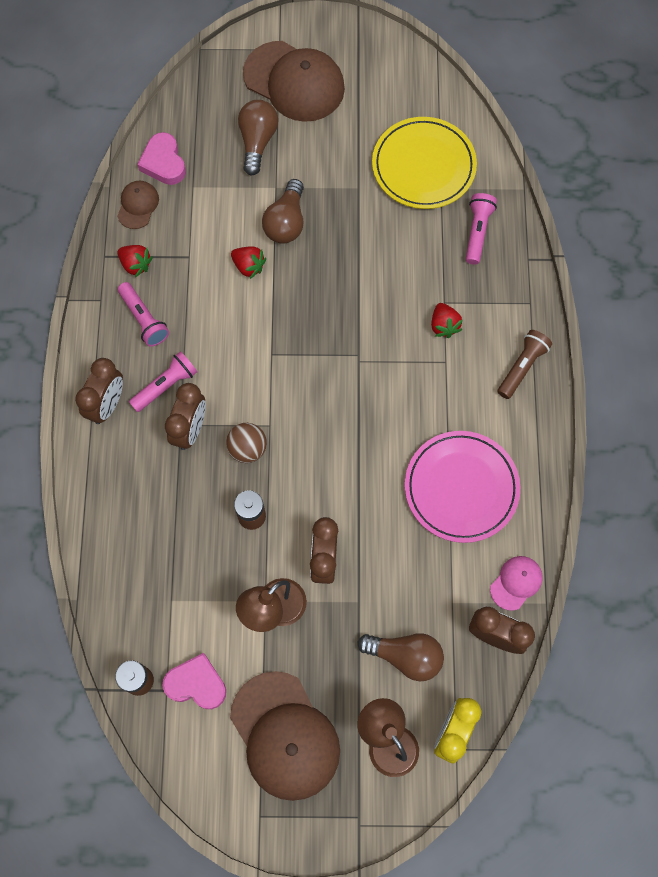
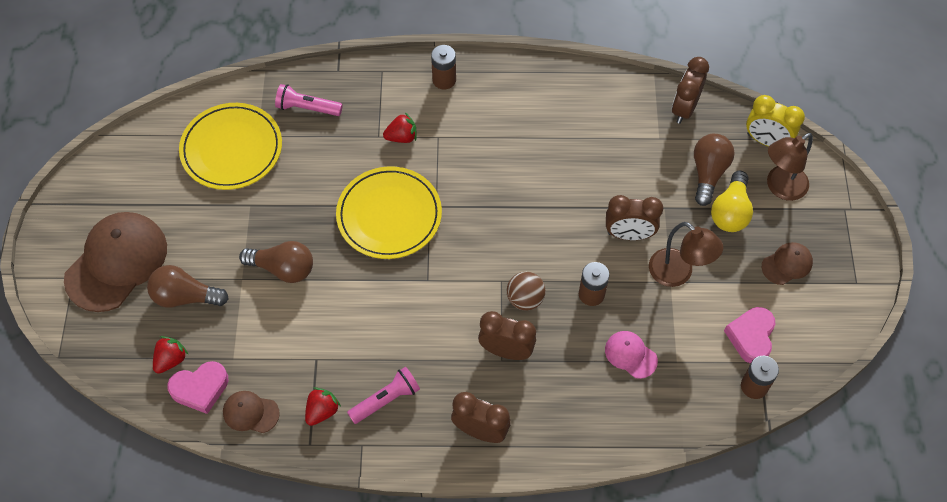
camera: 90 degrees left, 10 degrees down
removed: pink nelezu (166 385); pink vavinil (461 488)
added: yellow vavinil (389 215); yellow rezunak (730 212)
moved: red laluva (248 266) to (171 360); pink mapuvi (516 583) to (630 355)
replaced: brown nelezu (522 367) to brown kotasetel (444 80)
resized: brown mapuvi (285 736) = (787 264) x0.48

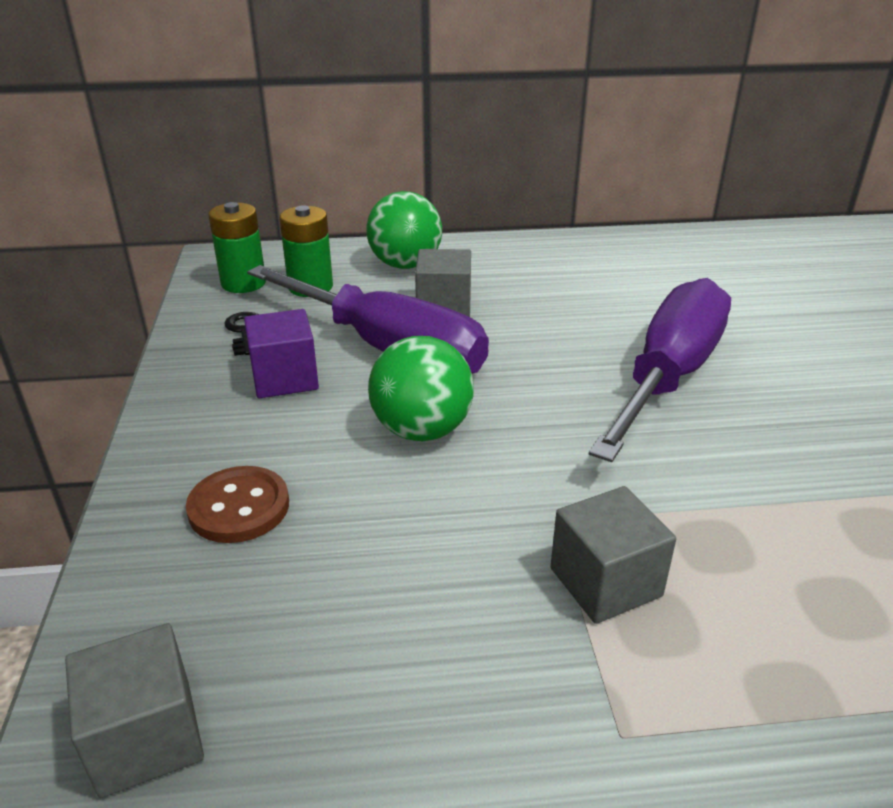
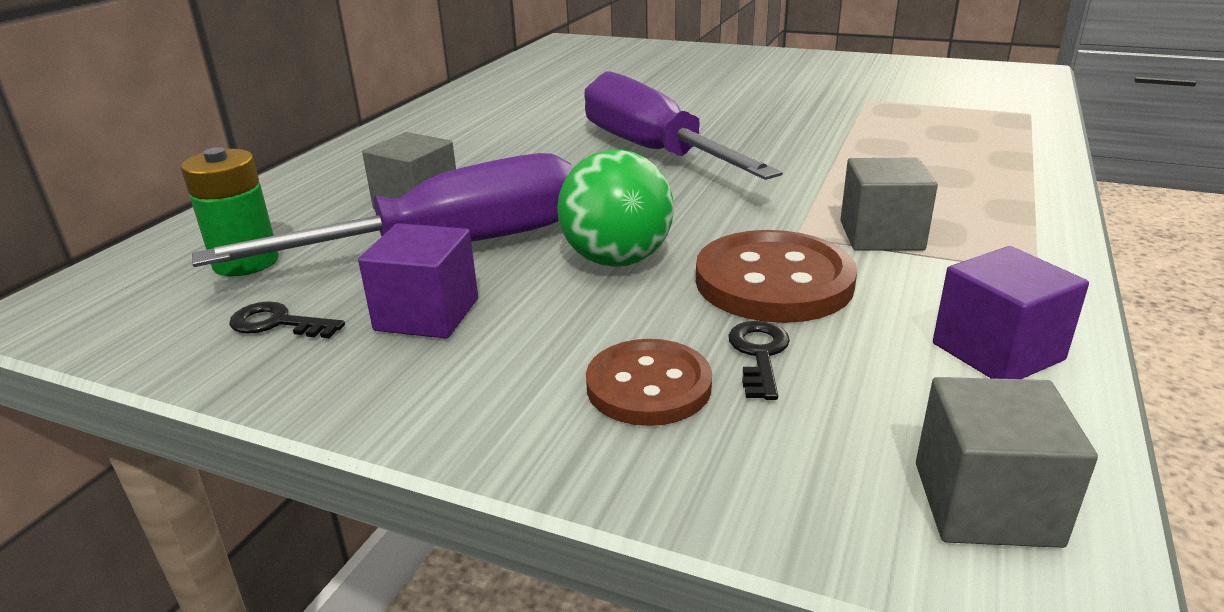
camera: 60 degrees left, 5 degrees down
removed: green kotasetel (243 283); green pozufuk (405 265)
added: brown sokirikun (773 281); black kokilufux (759 355); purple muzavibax (997 352)

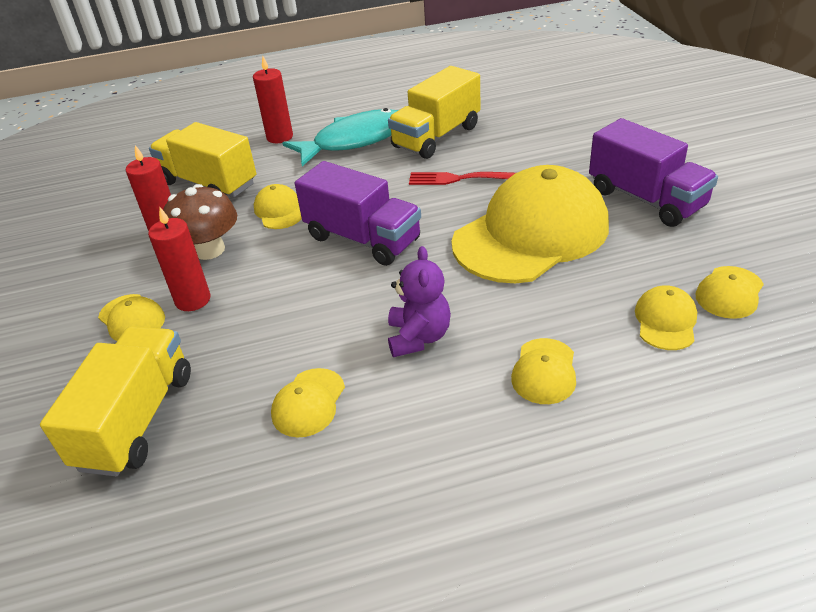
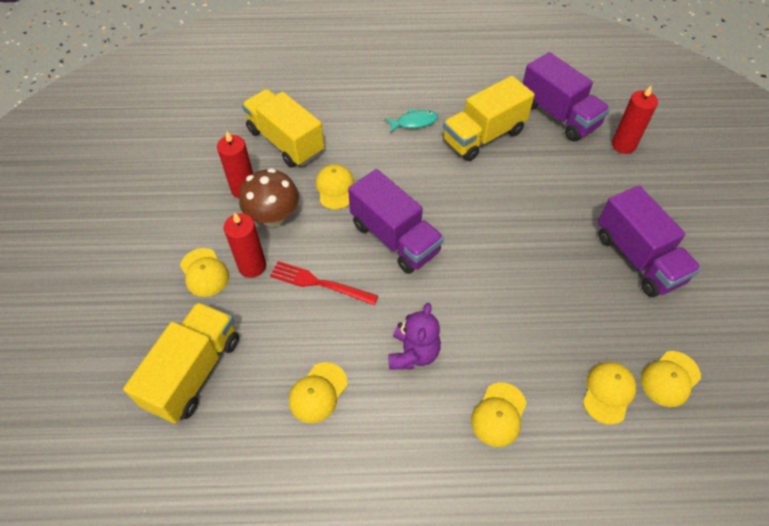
camera: 10 degrees right, 15 degrees up
removed: yellow mapuvi (531 234)
added: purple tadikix (558 115)
moved: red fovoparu (279 137) to (623 145); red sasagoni (462 179) to (319 283)
resized: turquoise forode (355 140) = (414 122) x0.48

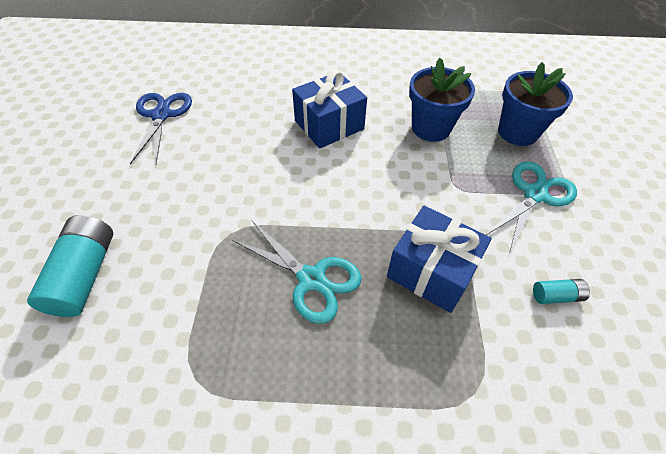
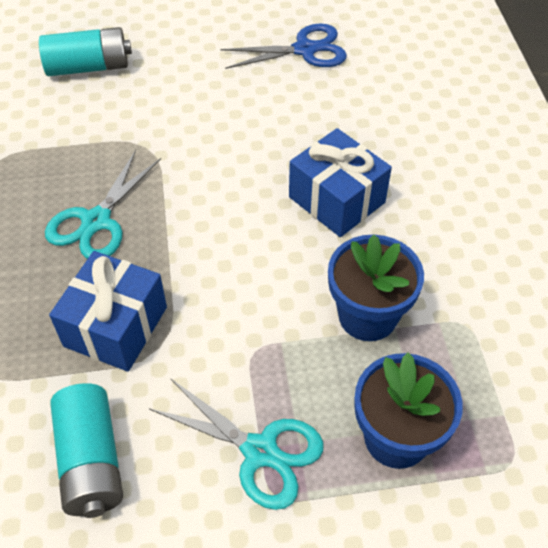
camera: 80 degrees right, 0 degrees up
resized: turquoise kotasetel (556 296) = (91 461) x2.03

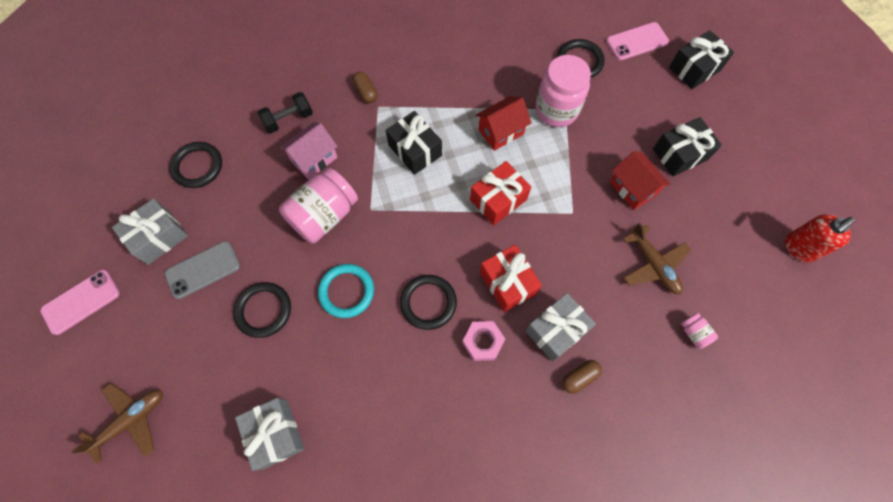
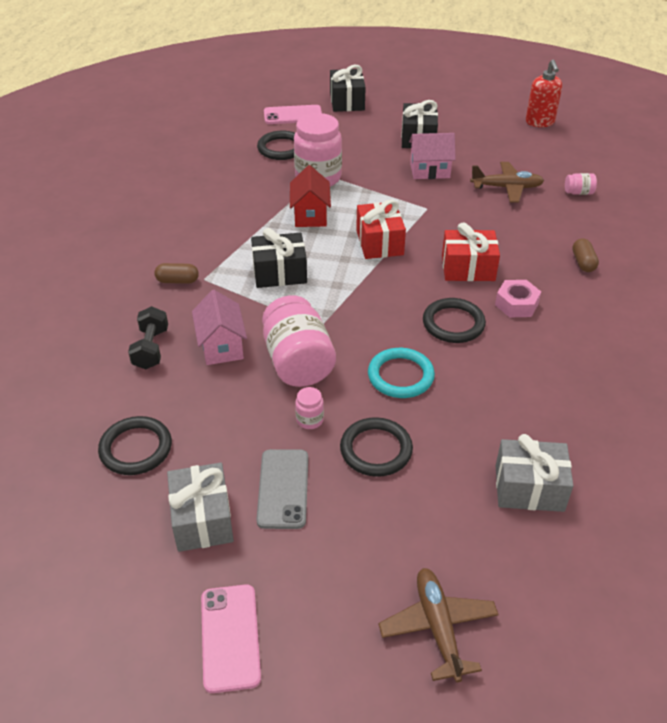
camera: 60 degrees left, 25 degrees down
removed: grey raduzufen (556 330)
added: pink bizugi (309 420)
recoloured: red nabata (632 188) to pink nabata (430 171)
turned: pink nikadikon (637 41) = (293 115) 75 degrees clockwise

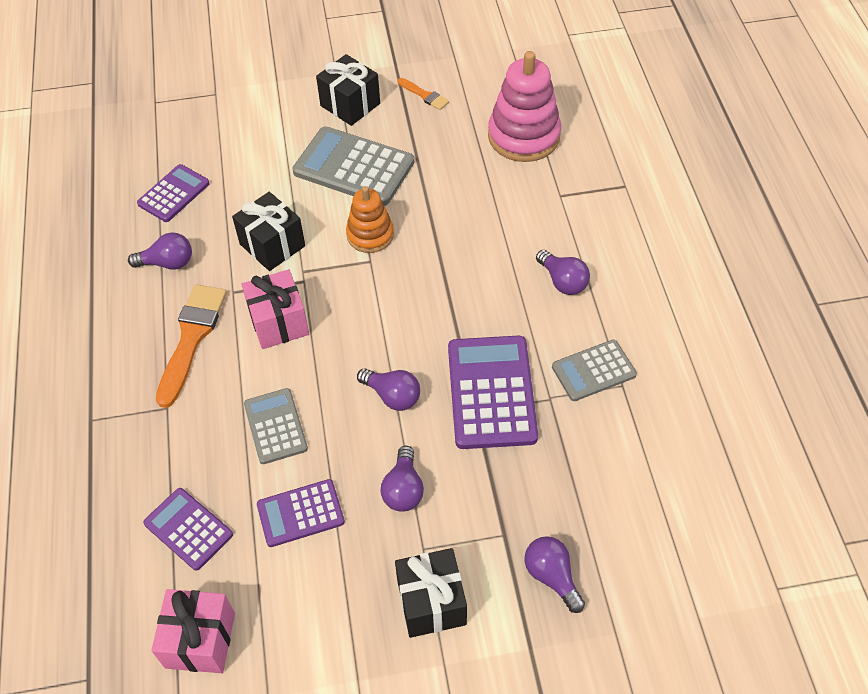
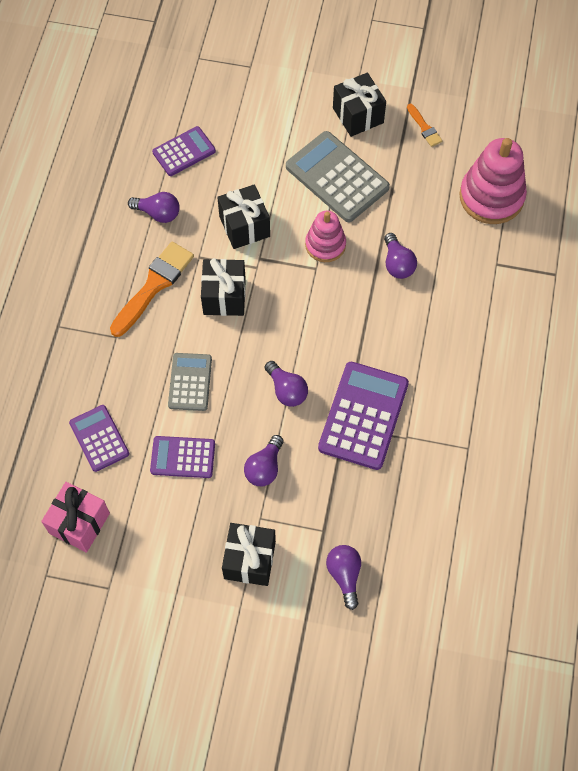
camera: 20 degrees right, 10 degrees up
removed: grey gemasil (593 371)
moved: purple rezunak (563 281) to (397 264)
recoloured: pink raduzufen (279 322) to black raduzufen (224 296); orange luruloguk (370 235) to pink luruloguk (325 245)

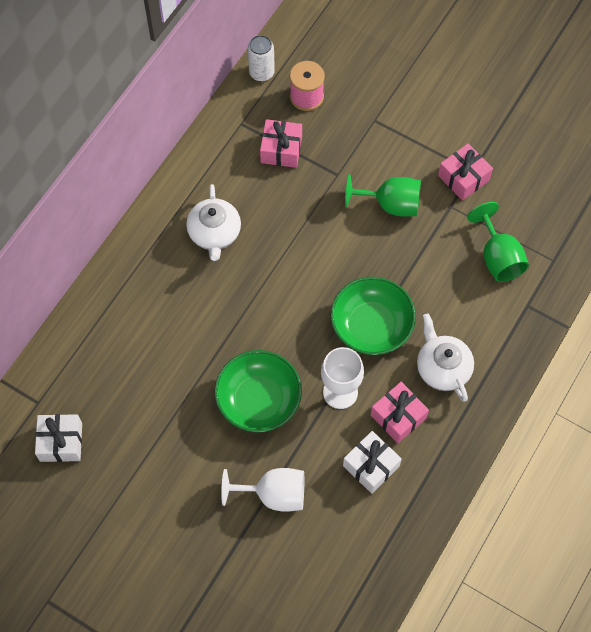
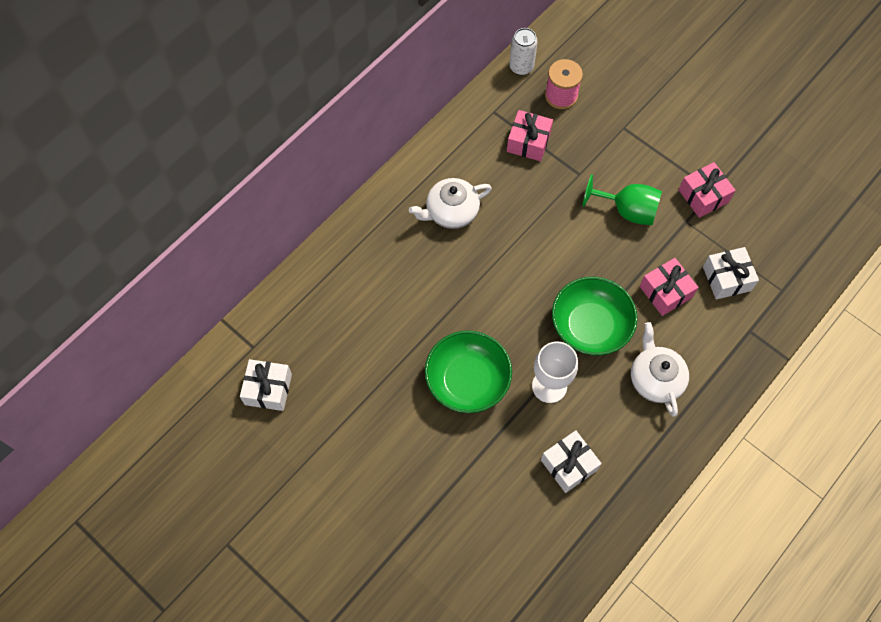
camera: 10 degrees right, 0 degrees up
removed: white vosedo (273 494)
moved: pink raduzufen (398 416) to (665 292)
replaced: green vosedo (498 257) to white raduzufen (727 278)
turned: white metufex (214 233) = (451 212) 60 degrees clockwise

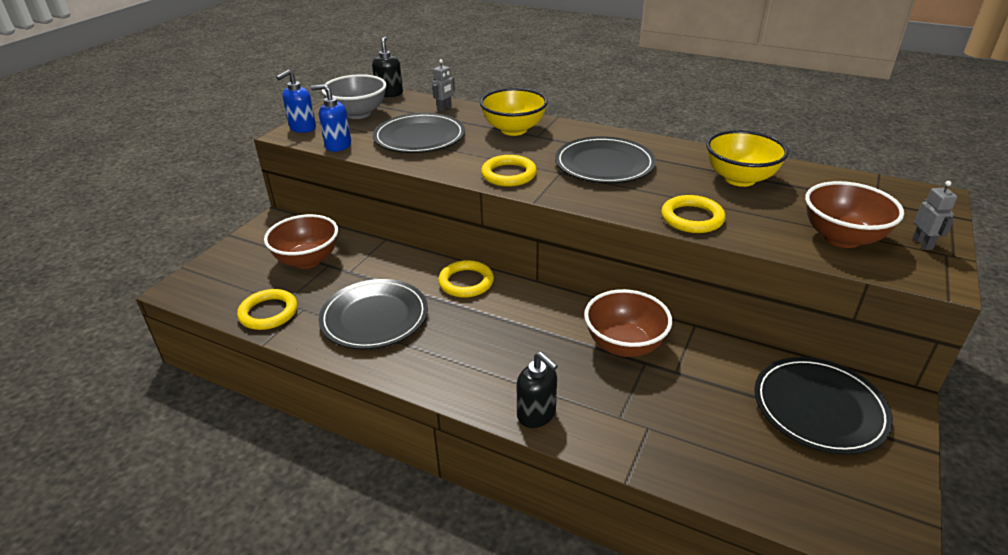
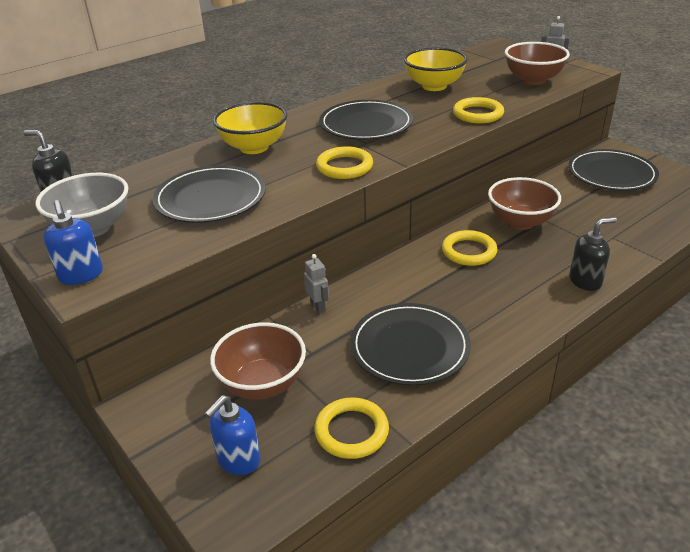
camera: 65 degrees left, 0 degrees up
moved: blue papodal (338 145) to (238 460); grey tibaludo (444 108) to (318 307); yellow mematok (466 282) to (469 251)

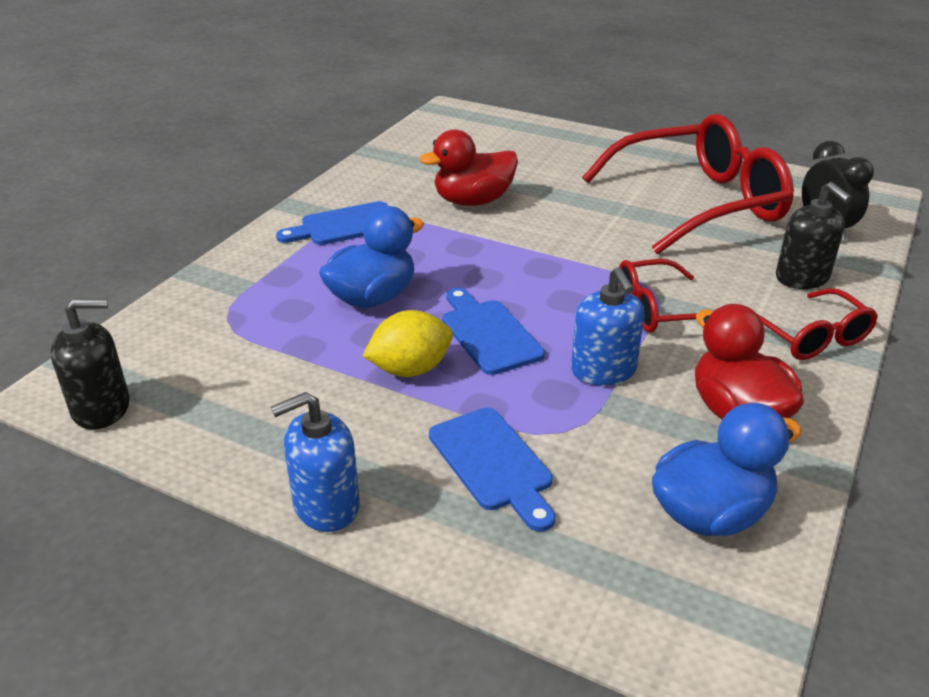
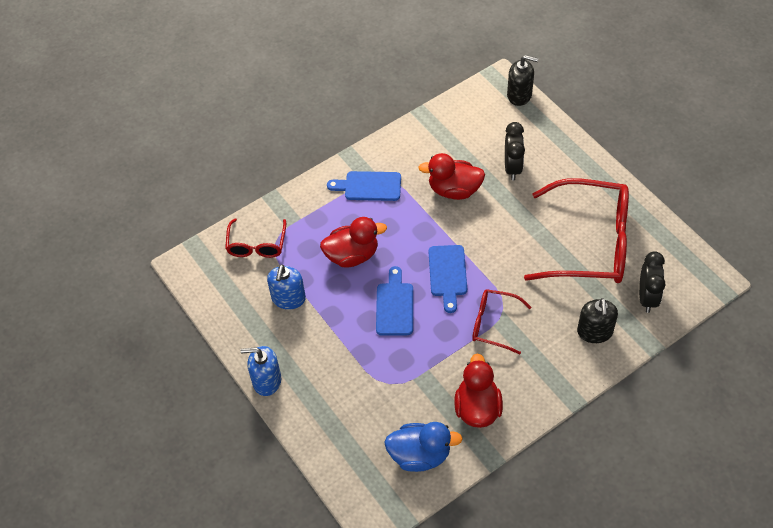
camera: 30 degrees right, 20 degrees up
removed: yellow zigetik (410 369)
added: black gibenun (512 168)
moved: black papodal (101 408) to (519 95); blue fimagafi (493 463) to (448 274); blue papodal (603 370) to (288 298); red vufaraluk (811 337) to (256 245)
recoloured: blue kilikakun (372 298) to red kilikakun (352 255)

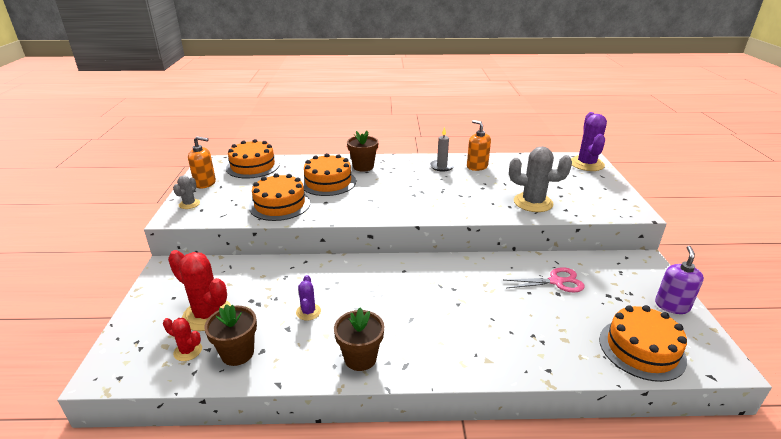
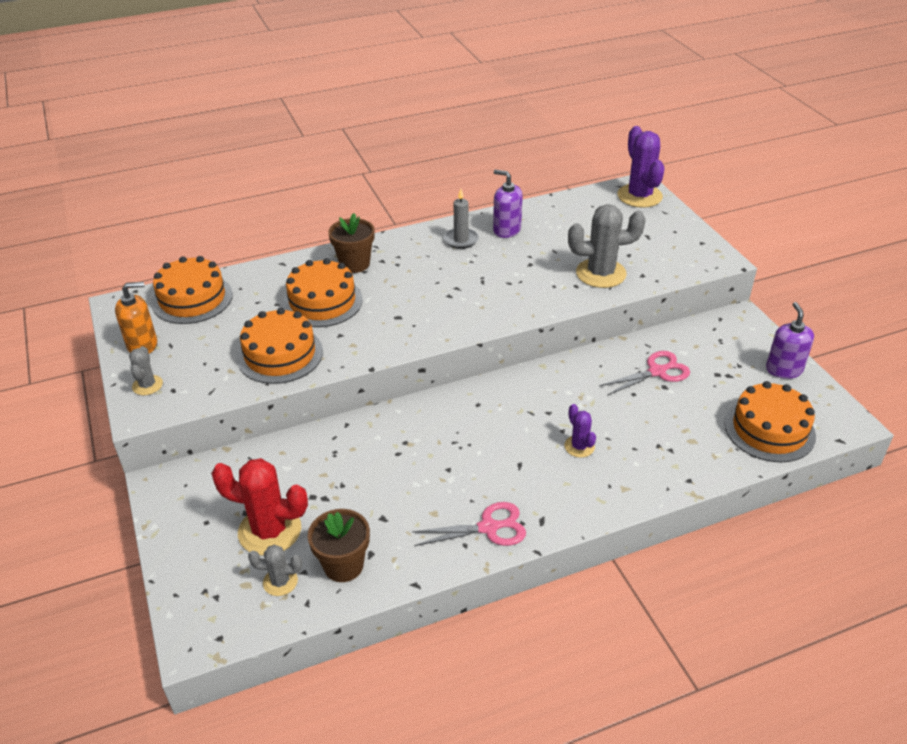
camera: 20 degrees left, 10 degrees up
moved: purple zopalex (308 312) to (579 446)
replaced: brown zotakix (360 358) to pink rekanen (489 527)
recoloured: red zopalex (188 351) to grey zopalex (280 582); orange papodal (477 166) to purple papodal (506 230)

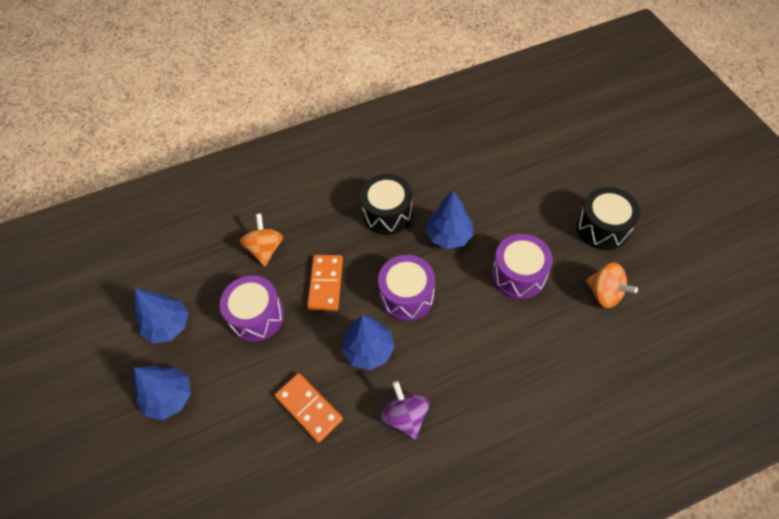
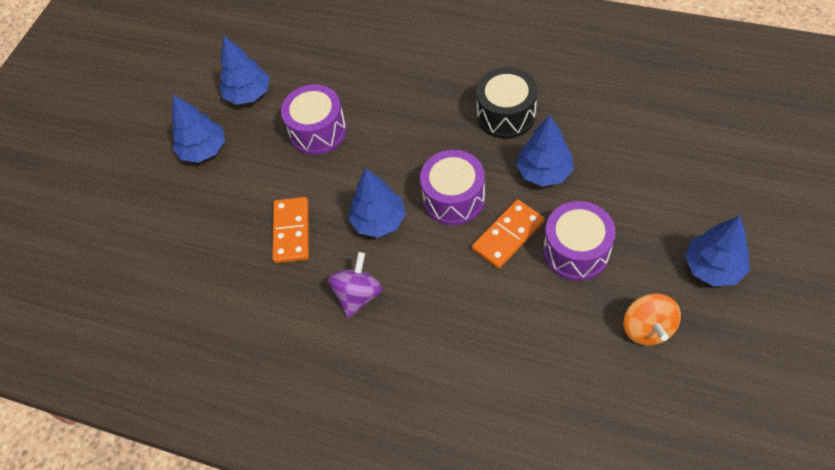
camera: 45 degrees right, 0 degrees up
removed: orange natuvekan (265 249)
moved: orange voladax (326 283) to (508 236)
replaced: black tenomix (602 228) to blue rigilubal (712 267)

